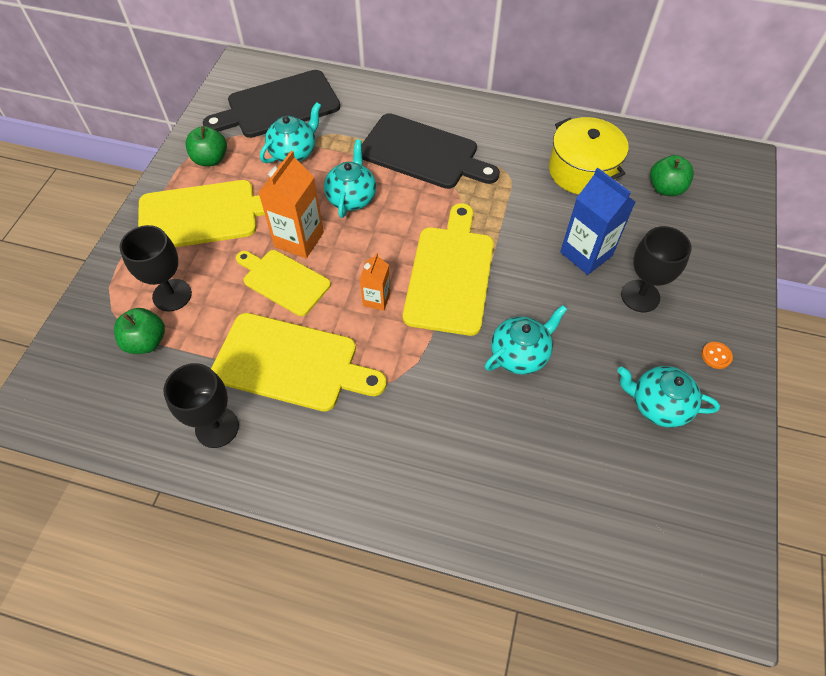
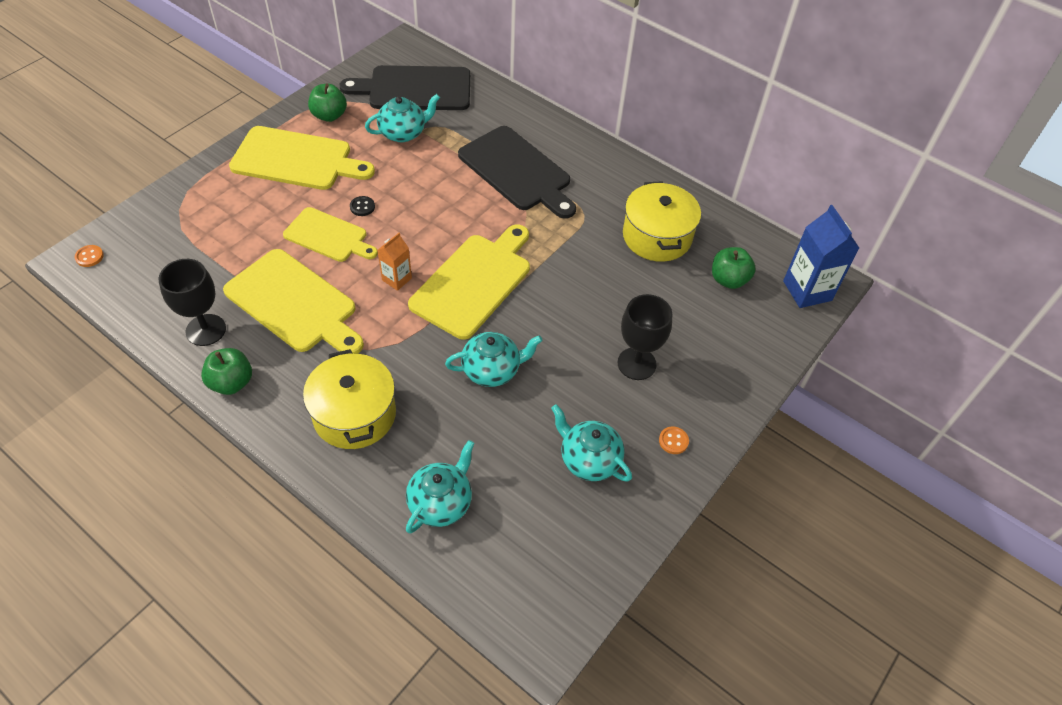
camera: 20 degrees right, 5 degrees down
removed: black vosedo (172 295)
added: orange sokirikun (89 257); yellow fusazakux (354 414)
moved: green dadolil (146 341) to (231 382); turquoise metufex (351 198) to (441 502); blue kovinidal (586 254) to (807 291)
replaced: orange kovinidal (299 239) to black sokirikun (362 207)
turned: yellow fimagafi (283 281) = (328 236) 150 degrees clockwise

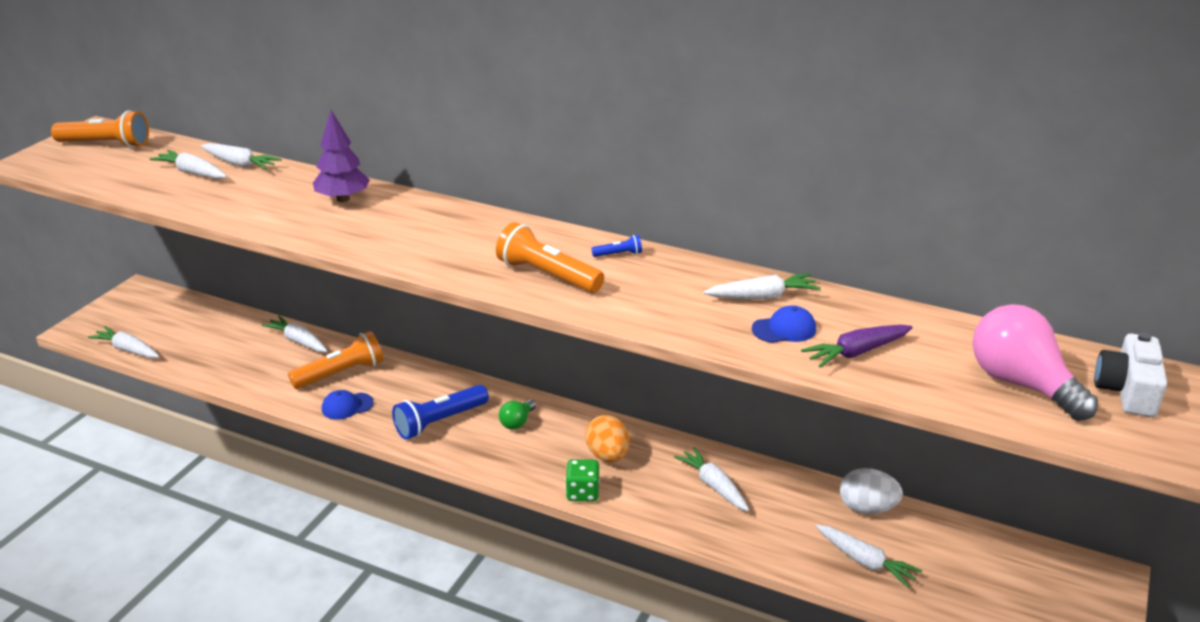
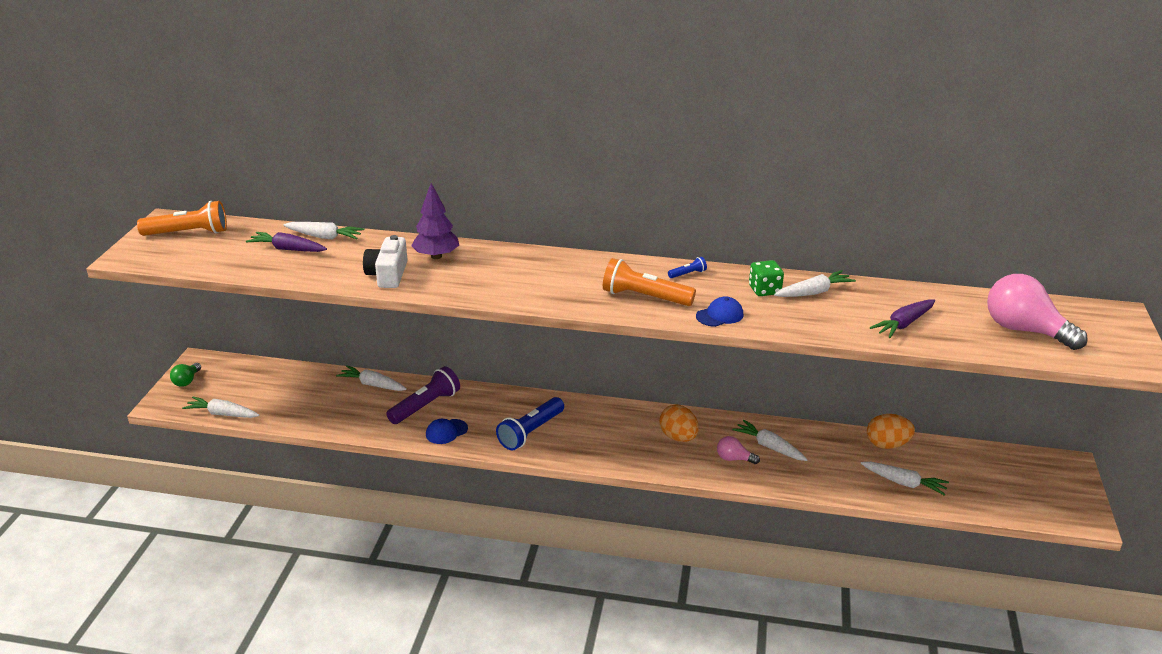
camera: 15 degrees left, 0 degrees up
added: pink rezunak (734 459)
moved: green rezunak (517 422) to (187 381); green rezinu (582 492) to (764 290); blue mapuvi (784 329) to (719 315); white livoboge (1127 391) to (388 274)
recoloured: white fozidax (192 173) to purple fozidax (288 249); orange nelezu (341 373) to purple nelezu (425 406); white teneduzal (867 508) to orange teneduzal (887 445)

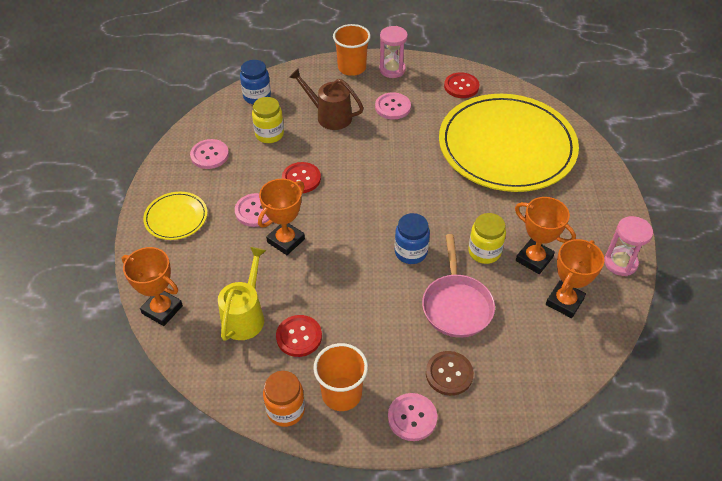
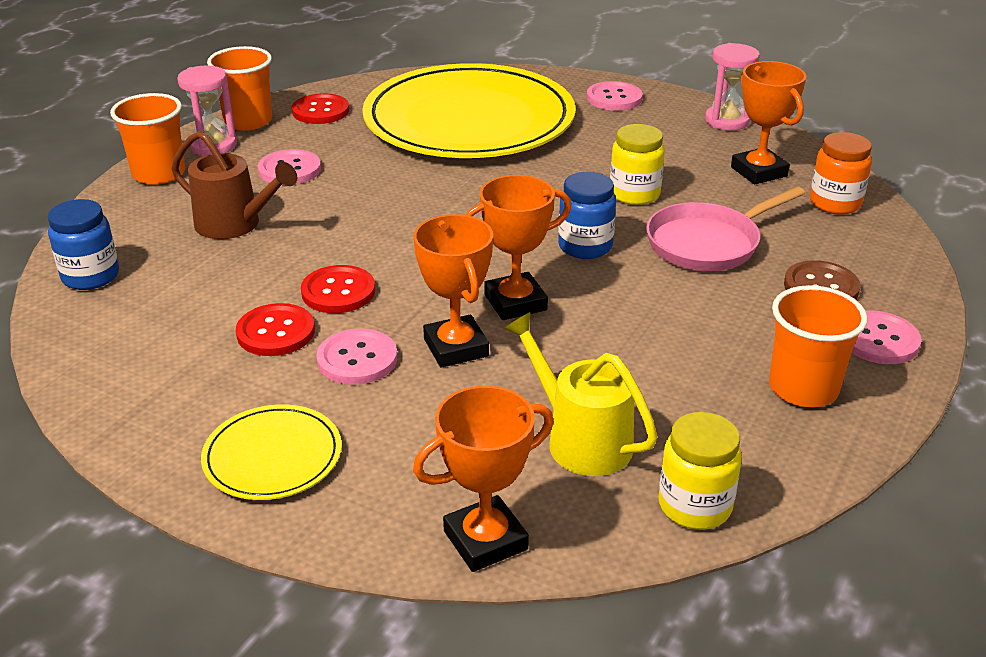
camera: 60 degrees left, 15 degrees down
added: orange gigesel (248 121)
moved: pink sokirikun (209 155) to (614 98); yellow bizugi (269 134) to (694 506); orange bizugi (286 410) to (835 203); red sokirikun (299 336) to (276 332); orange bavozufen (534 259) to (515 302)
turned: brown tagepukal (329 116) = (235 225) 120 degrees counterclockwise; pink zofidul (456 305) = (708 243) 120 degrees clockwise

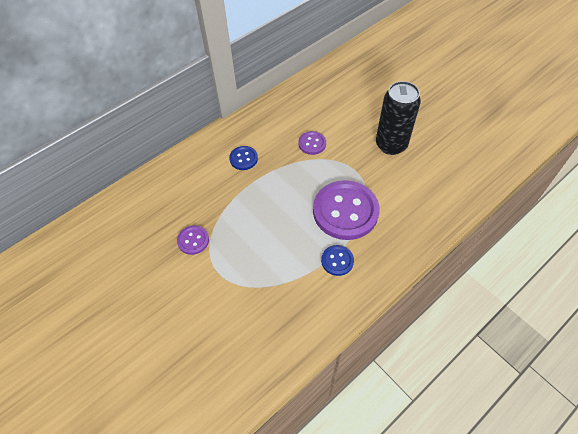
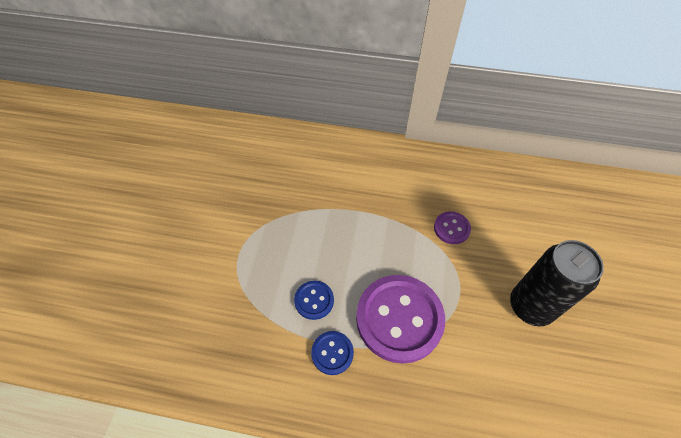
camera: 50 degrees right, 0 degrees up
removed: purple sokirikun (193 240)
moved: blue sokirikun (243 159) to (314 300)

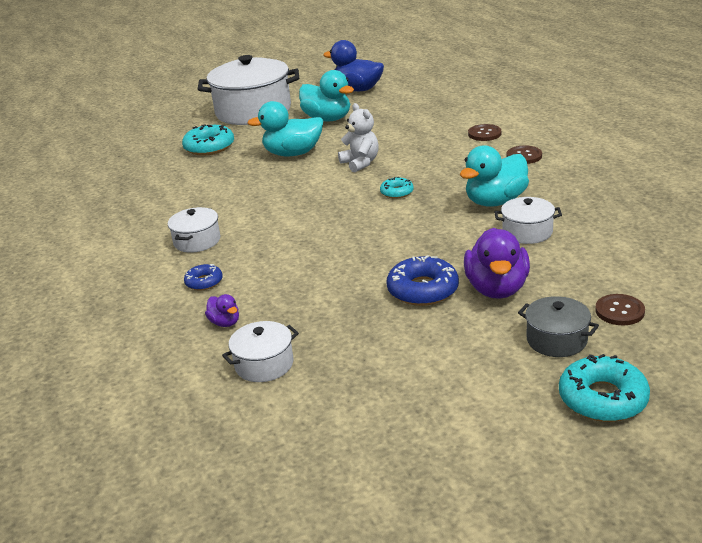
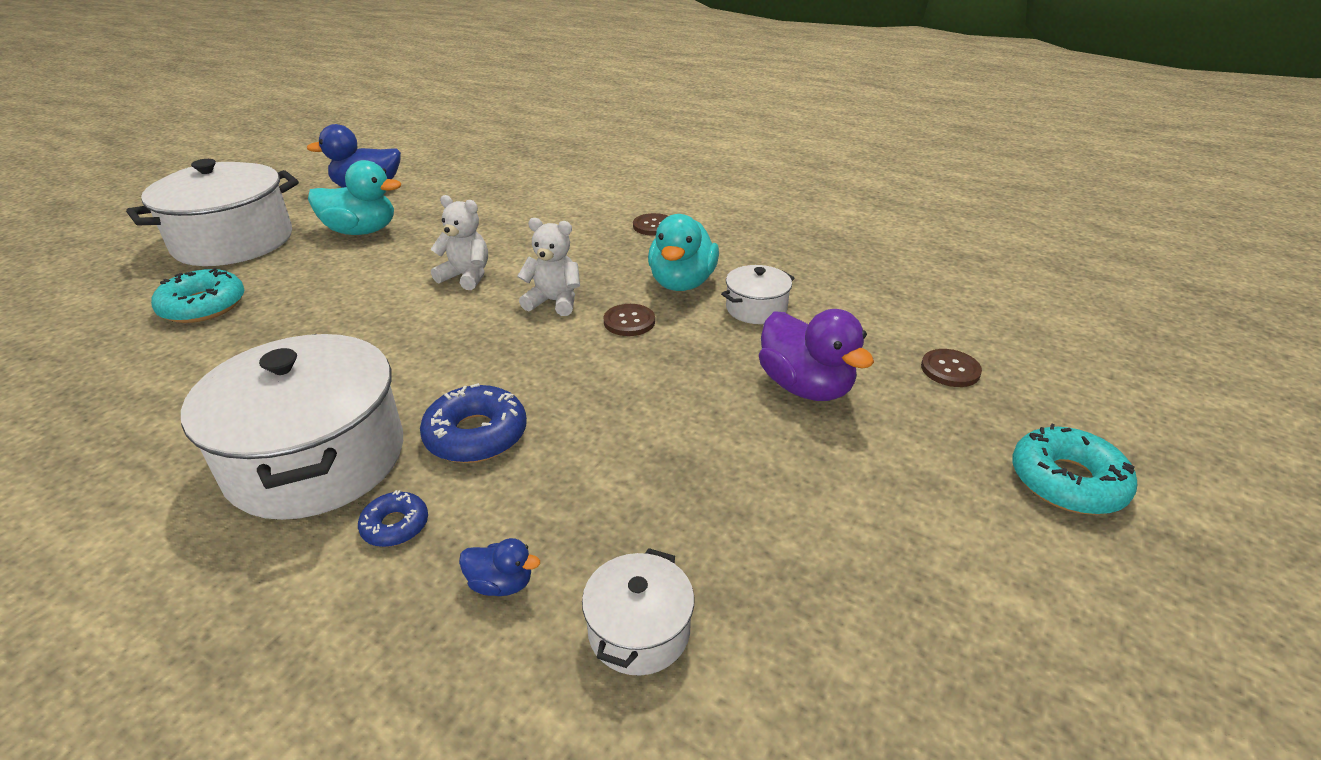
camera: 40 degrees left, 5 degrees up
removed: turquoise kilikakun (293 153); grey fusazakux (556 340)
moved: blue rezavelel (423 290) to (476 435); brown sokirikun (484 134) to (629 321)
replaced: turquoise rezavelel (397 192) to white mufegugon (554 302)
recoloured: purple kilikakun (225 322) to blue kilikakun (501 584)
resized: white fusazakux (197 241) = (316 459) x2.13

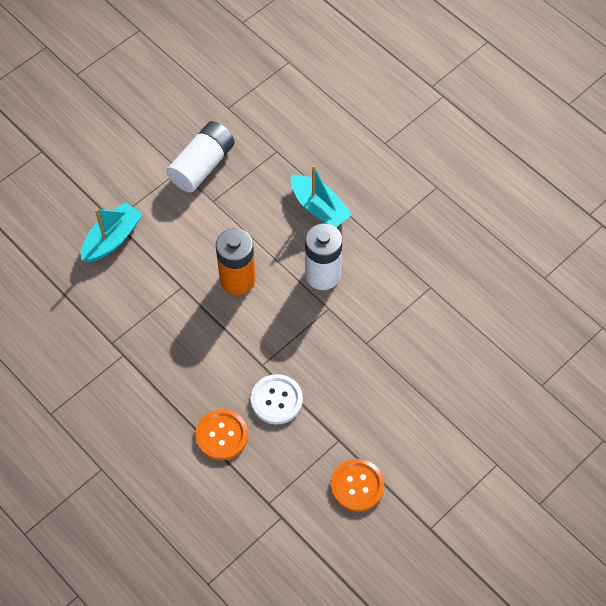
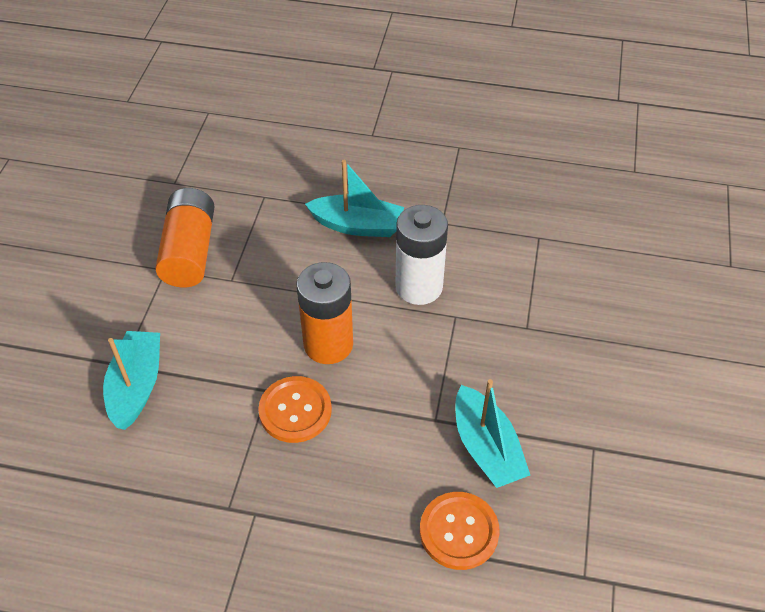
camera: 35 degrees left, 10 degrees down
moved: orange sokirikun (357 486) to (295 410)
replaced: white sokirikun (276 400) to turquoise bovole (486 448)
recoloured: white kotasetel (202 165) to orange kotasetel (189 251)

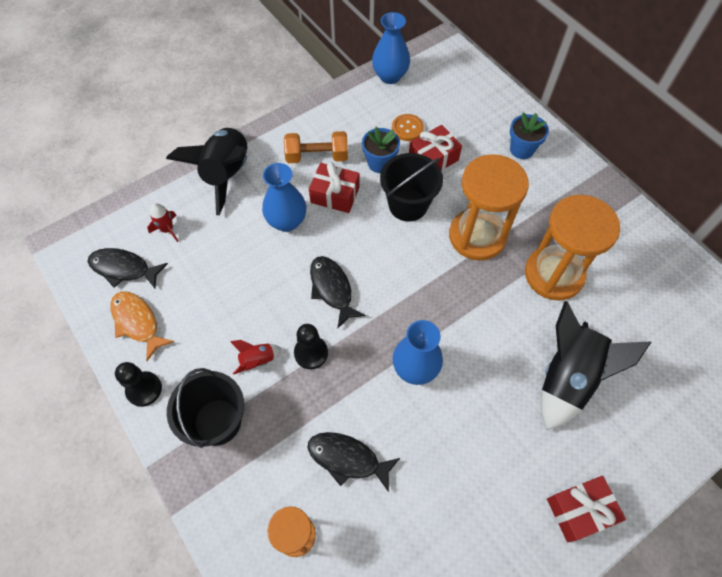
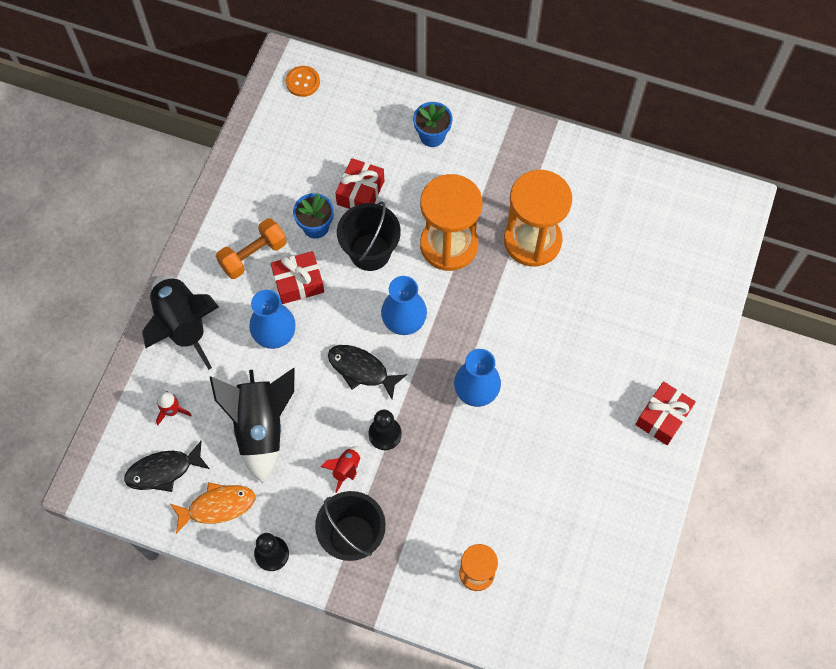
camera: 35 degrees left, 5 degrees up
removed: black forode (347 459)
moved: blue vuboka (390 76) to (404 321); orange sokirikun (407 128) to (303 82); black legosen (568 378) to (260 427)
turned: orange forode (137 322) = (217 506) 150 degrees clockwise

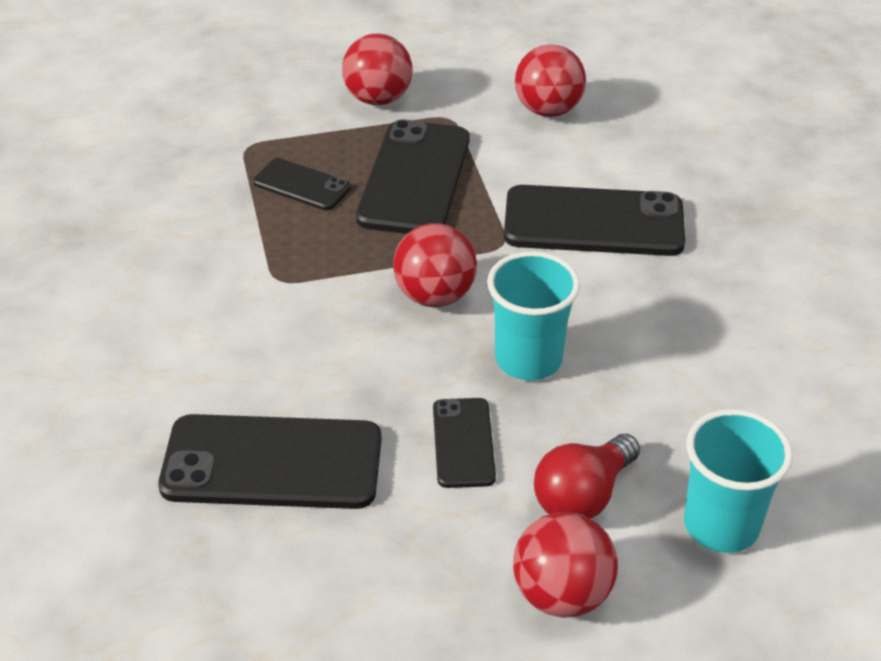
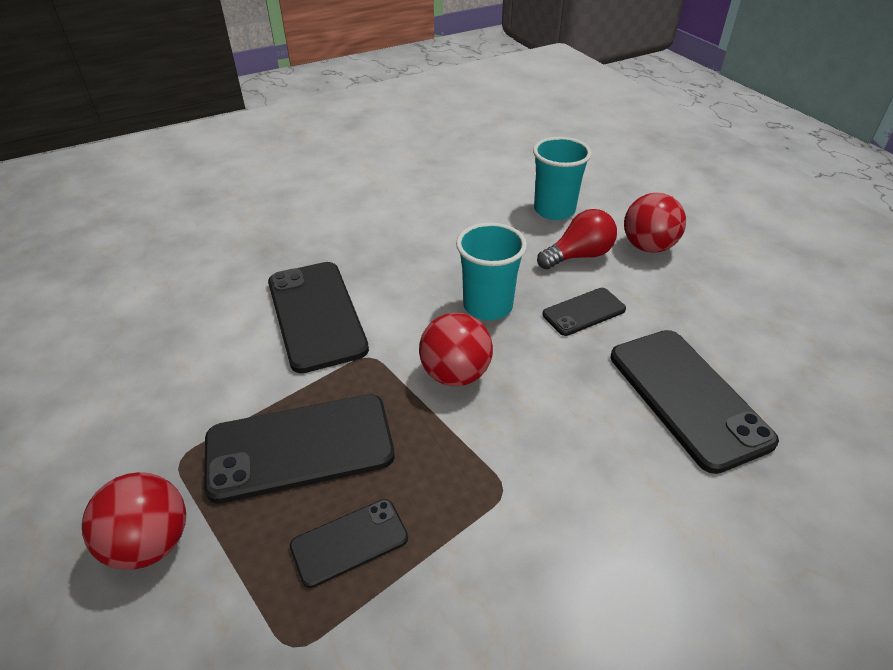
camera: 115 degrees left, 0 degrees up
removed: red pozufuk (548 110)
turned: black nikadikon (301 185) = (349 542) 60 degrees clockwise; red rezunak (583 496) = (578 256) 45 degrees counterclockwise

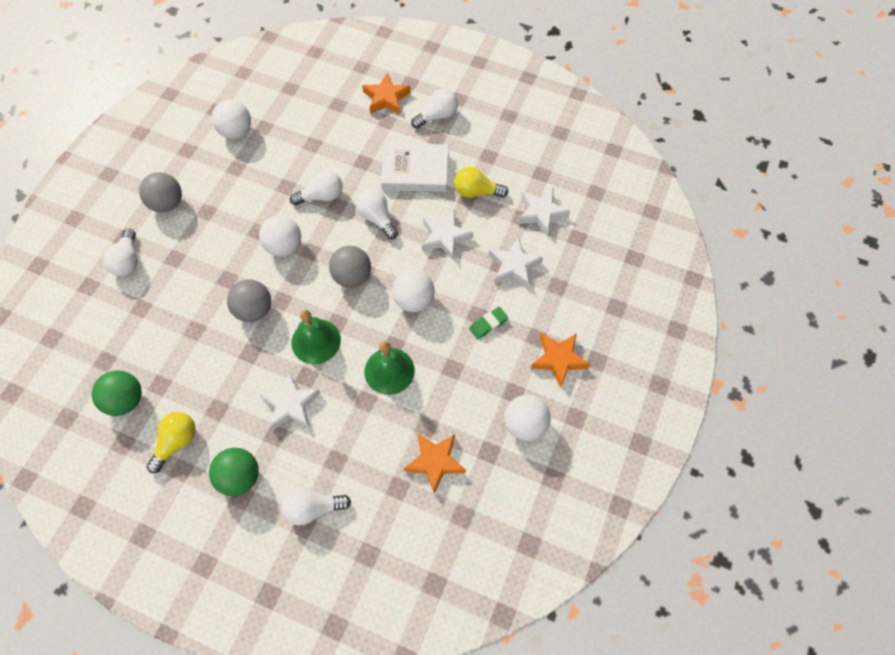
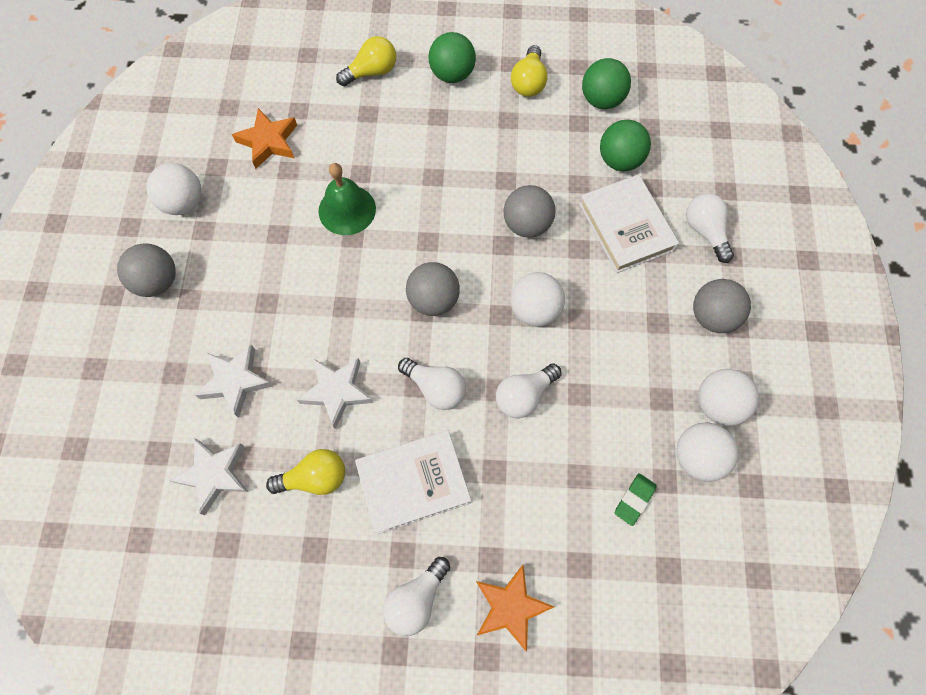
camera: 160 degrees right, 5 degrees up
removed: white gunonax (291 404); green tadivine (316 341)
added: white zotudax (626 227); green pozufuk (619 160)
moved: white pozufuk (414 300) to (718 404); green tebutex (488 324) to (634 499)
replaced: orange gunonax (558 359) to grey pozufuk (157 281)
recoloured: white rezunak (313 508) to yellow rezunak (371 72)

